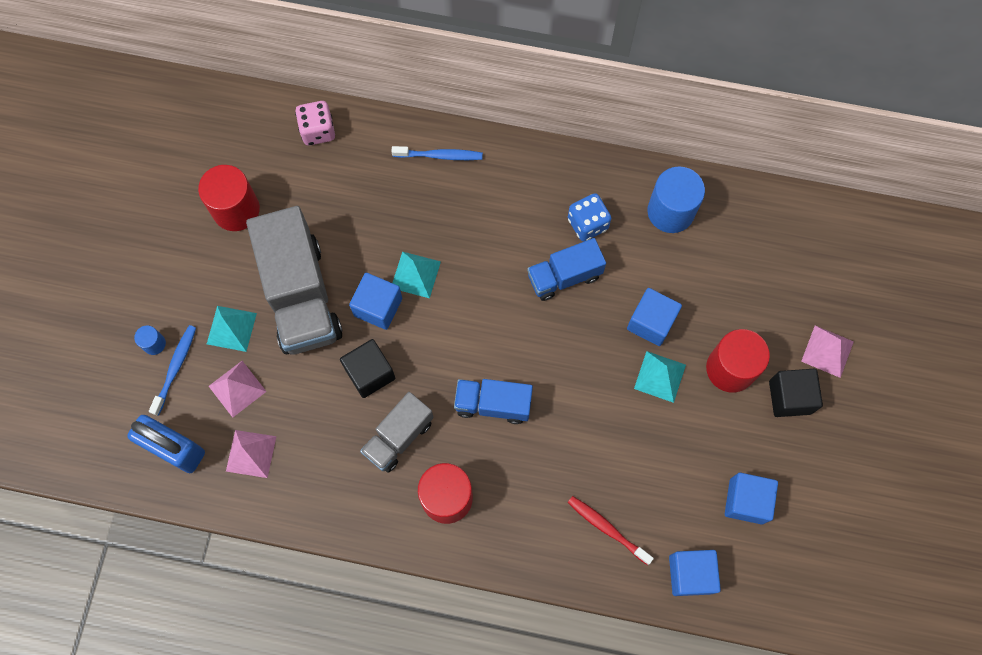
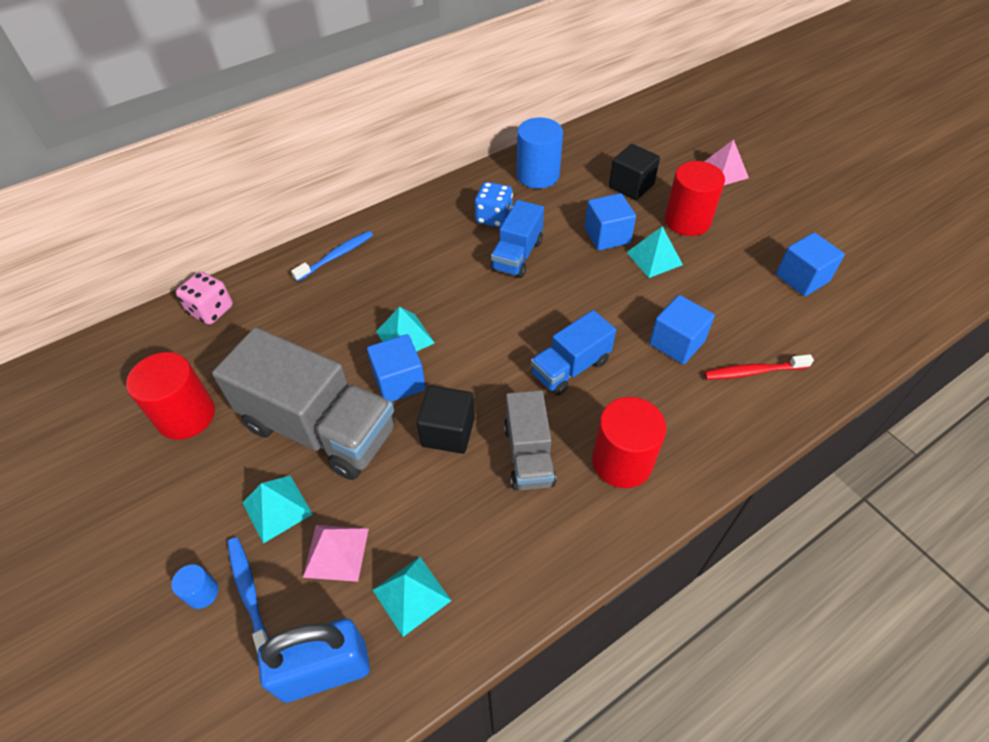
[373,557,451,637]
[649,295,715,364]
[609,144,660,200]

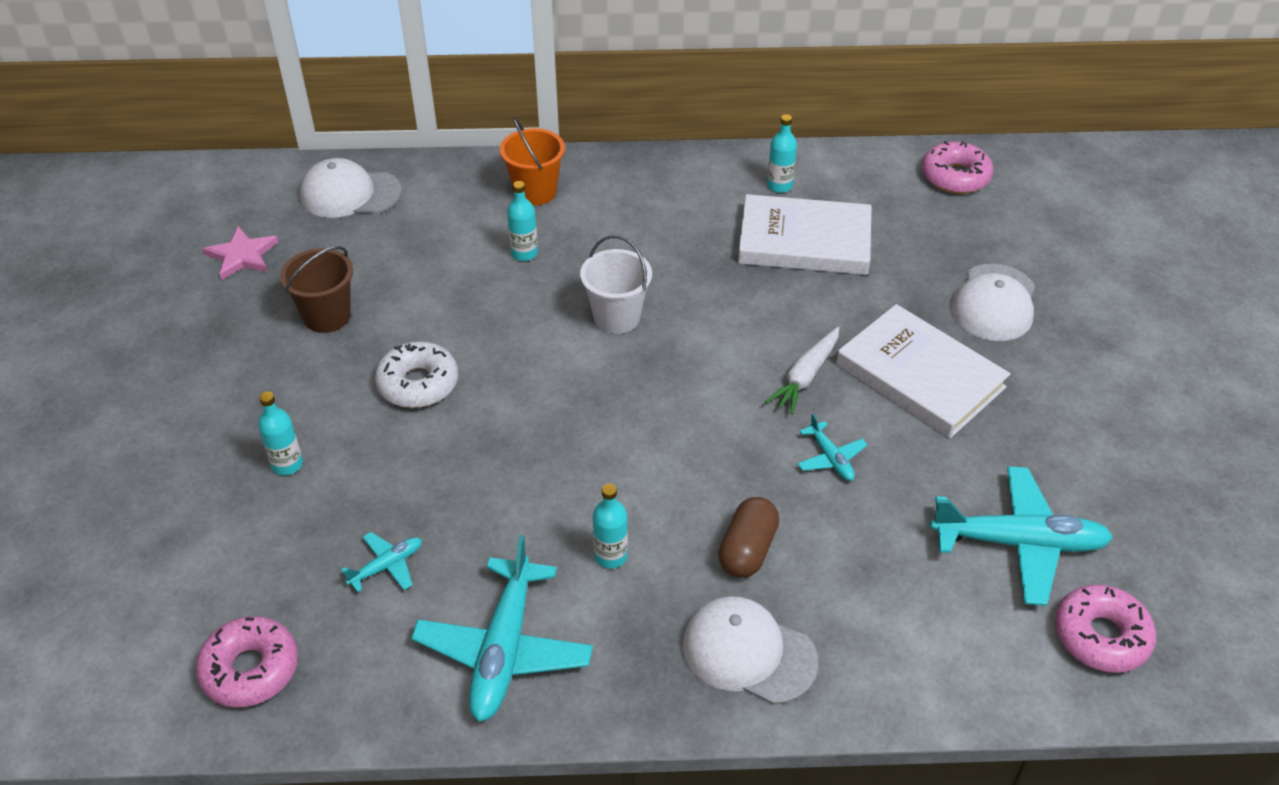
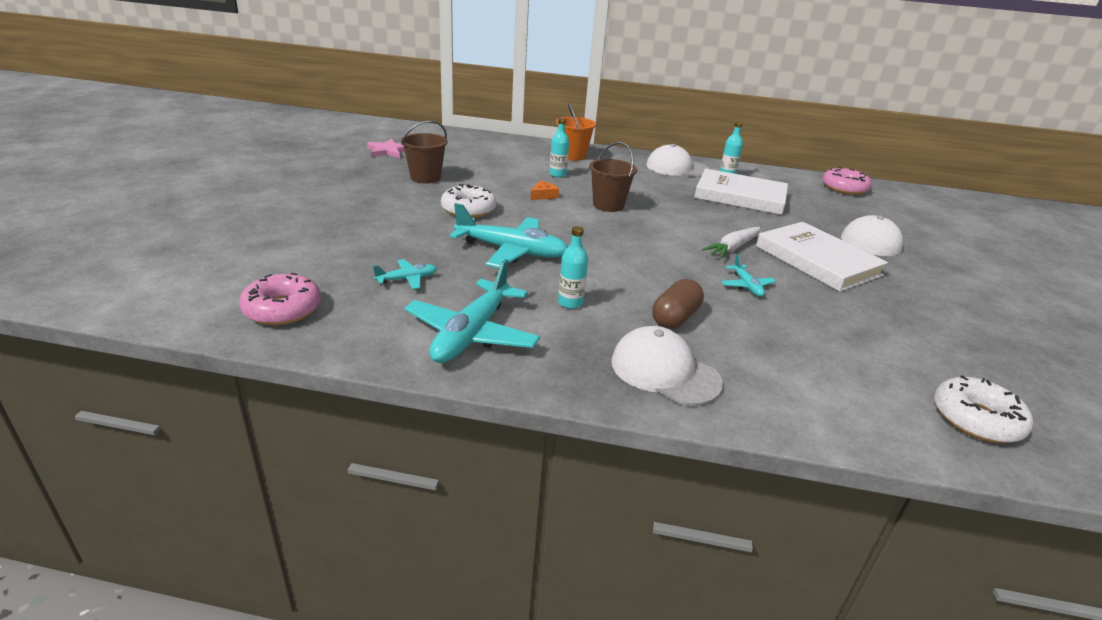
[258,392,303,476] (first image)
[646,144,710,177]
[589,142,637,212]
[450,203,568,268]
[934,375,1033,443]
[530,180,559,200]

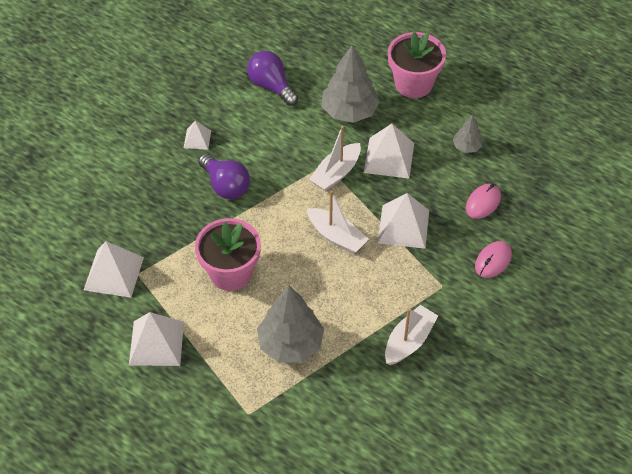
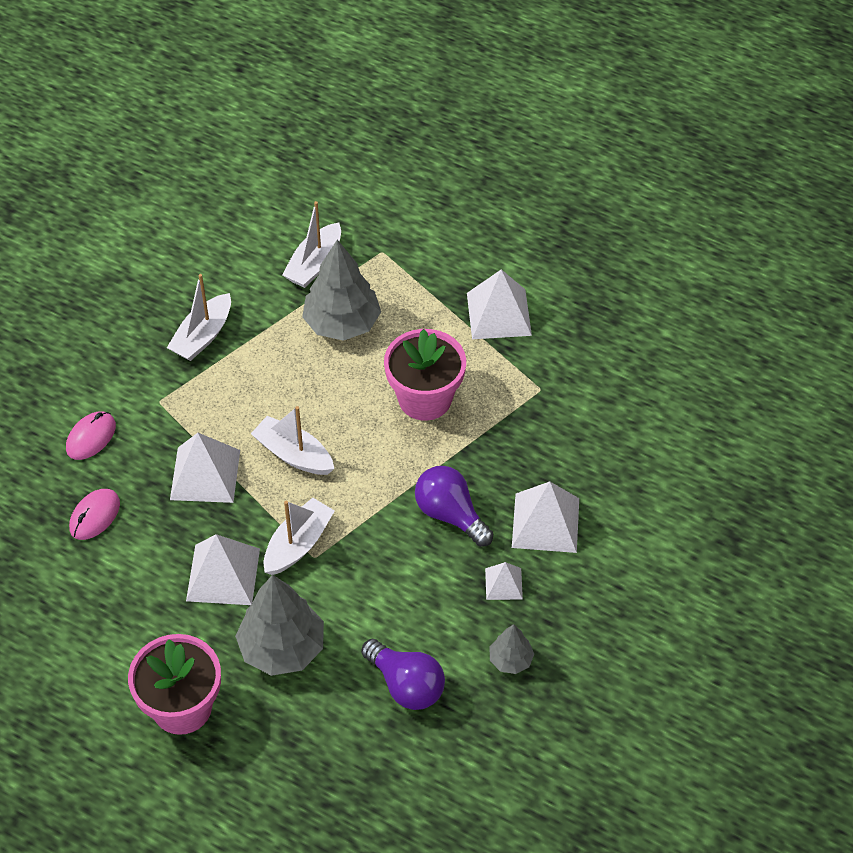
[512,481,579,553]
[490,624,534,674]
[282,201,341,288]

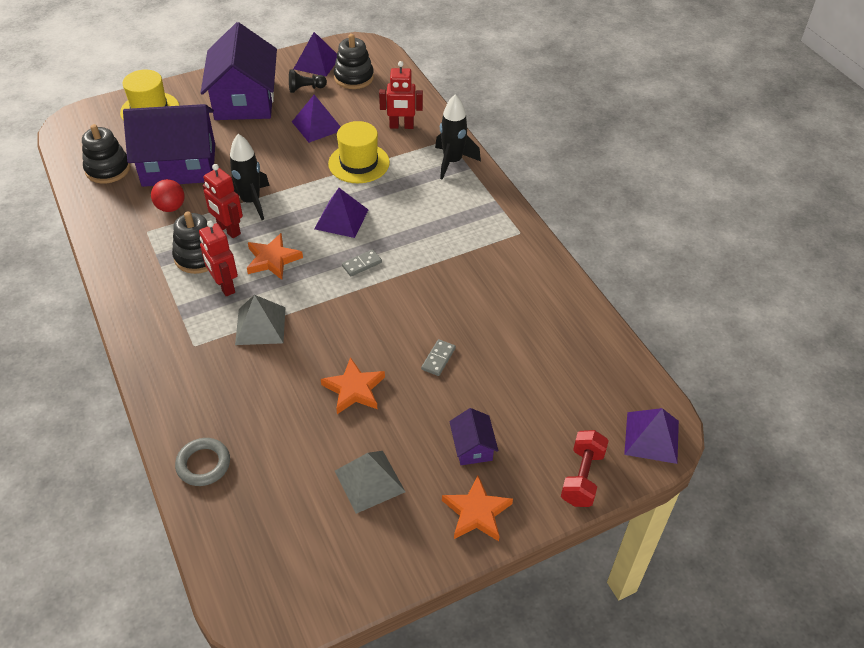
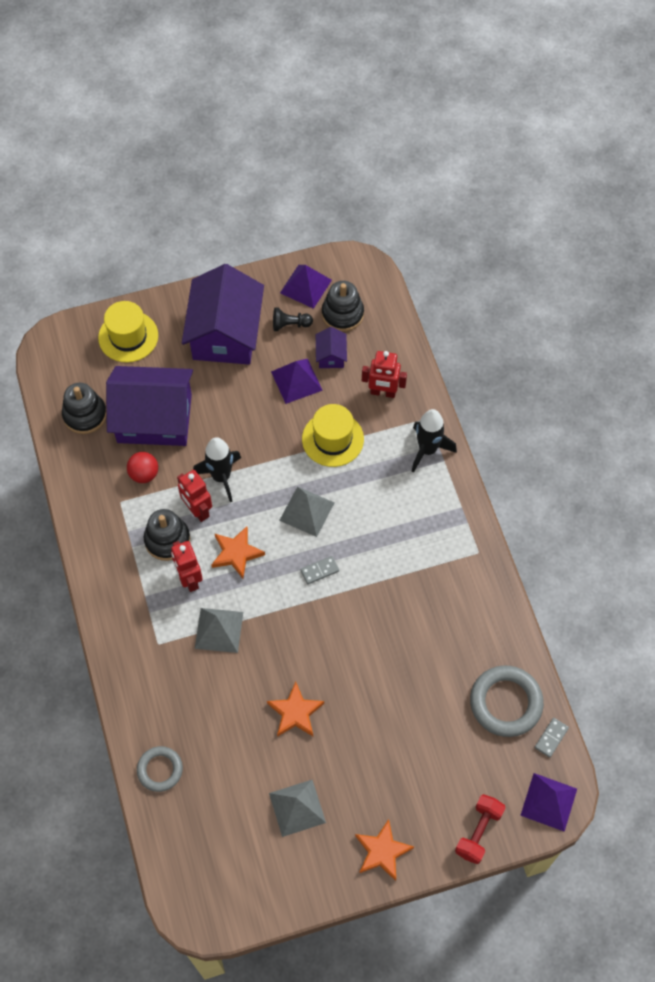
[279,486,335,537]
[535,718,569,758]
[316,327,347,368]
[470,665,544,737]

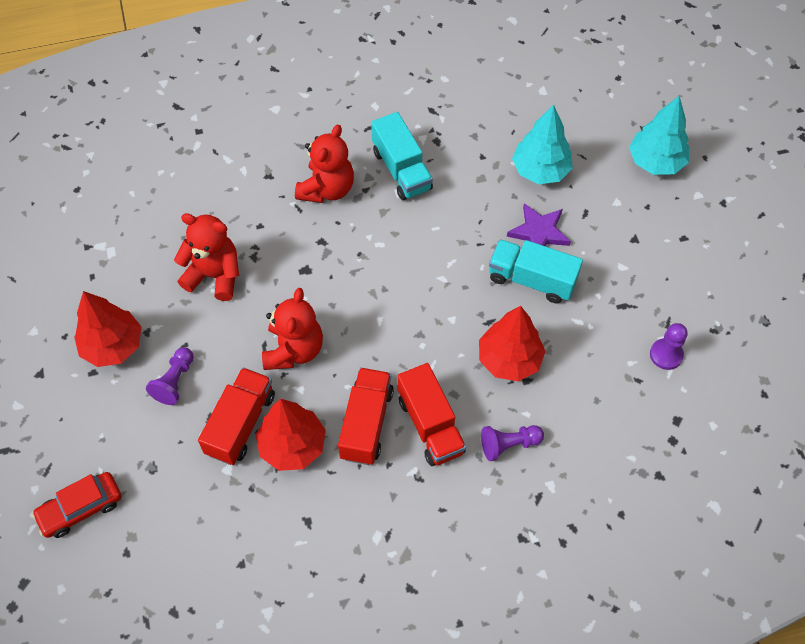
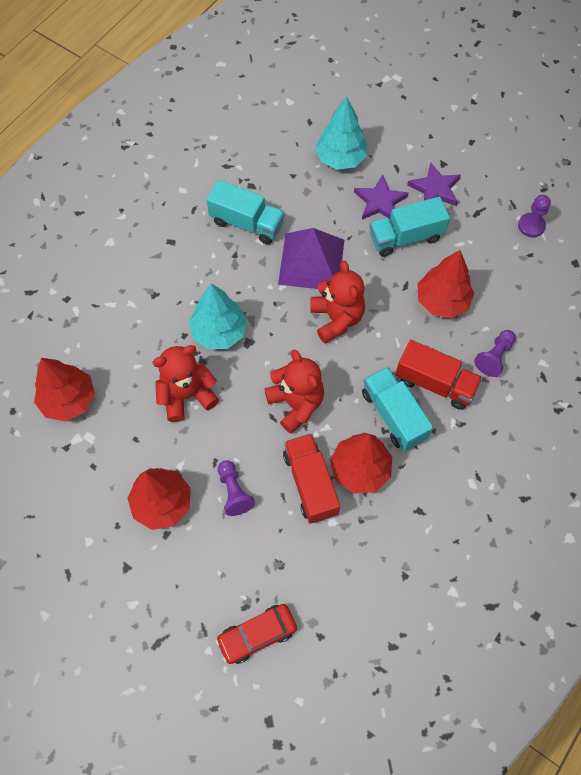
[215,604,297,664]
[311,260,365,343]
[362,367,433,451]
[189,283,247,349]
[34,358,95,422]
[278,228,344,289]
[407,163,461,206]

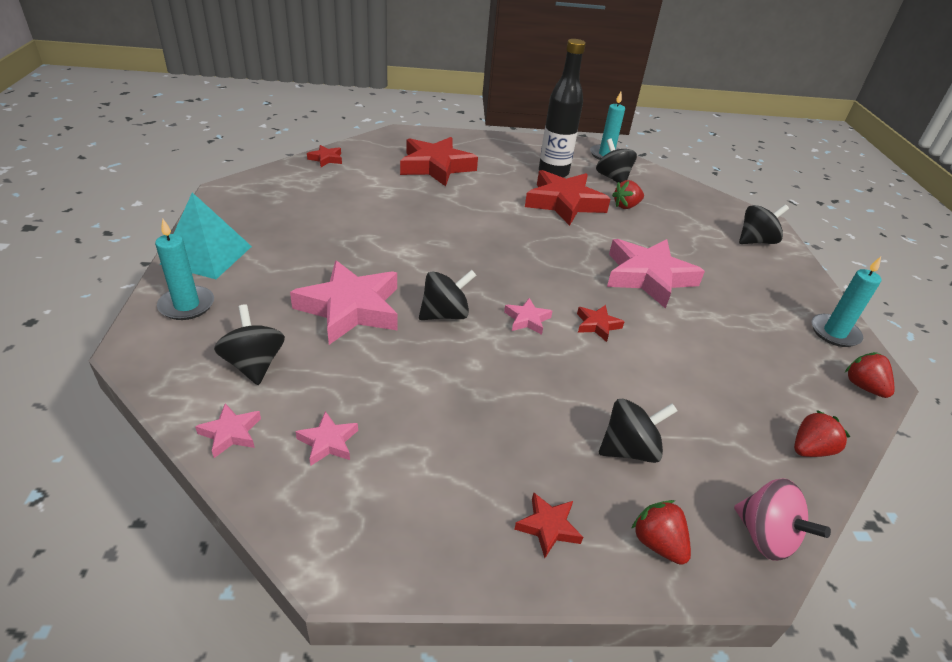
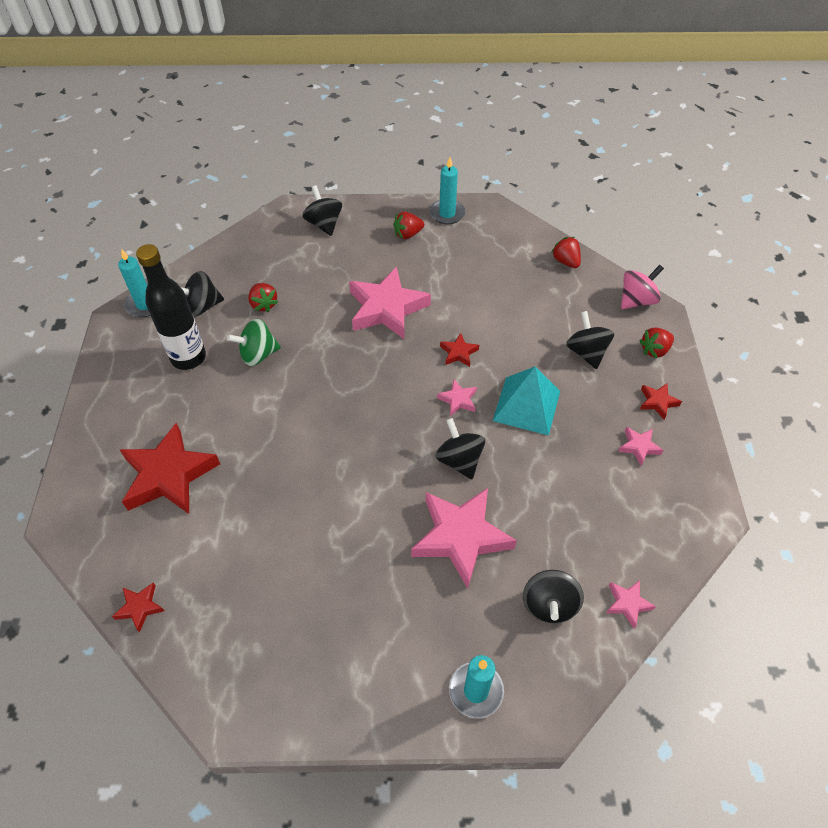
[493,366,560,436]
[523,570,584,624]
[618,427,664,466]
[227,319,281,366]
[393,212,425,239]

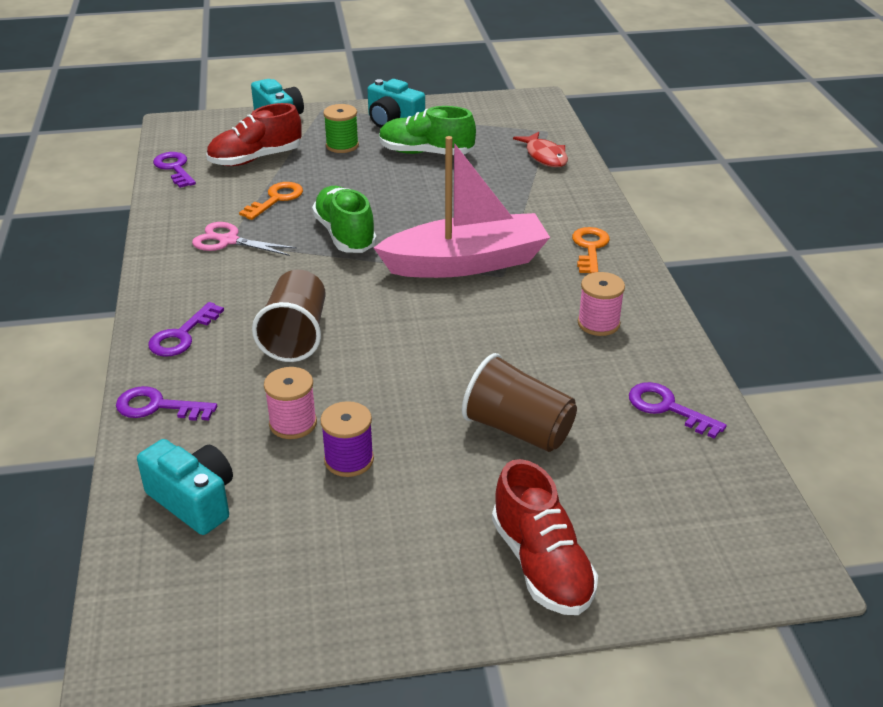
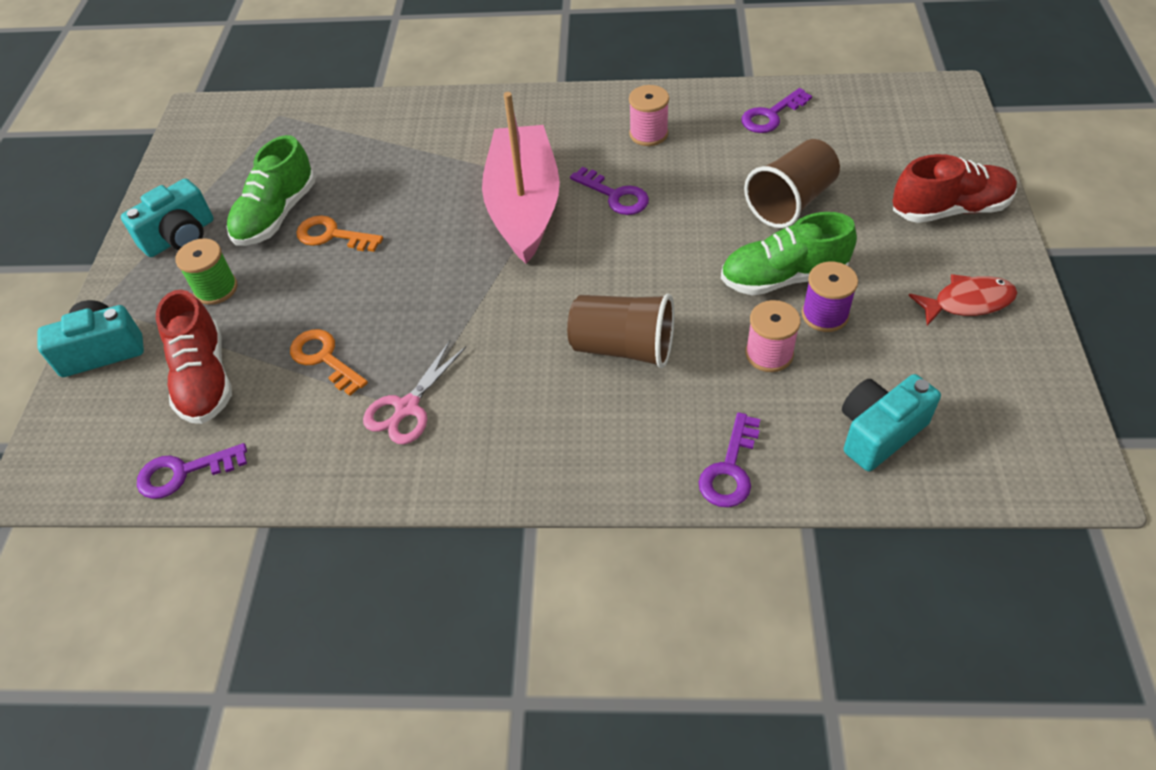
[570,167,649,215]
[721,212,857,296]
[908,274,1017,326]
[296,215,383,252]

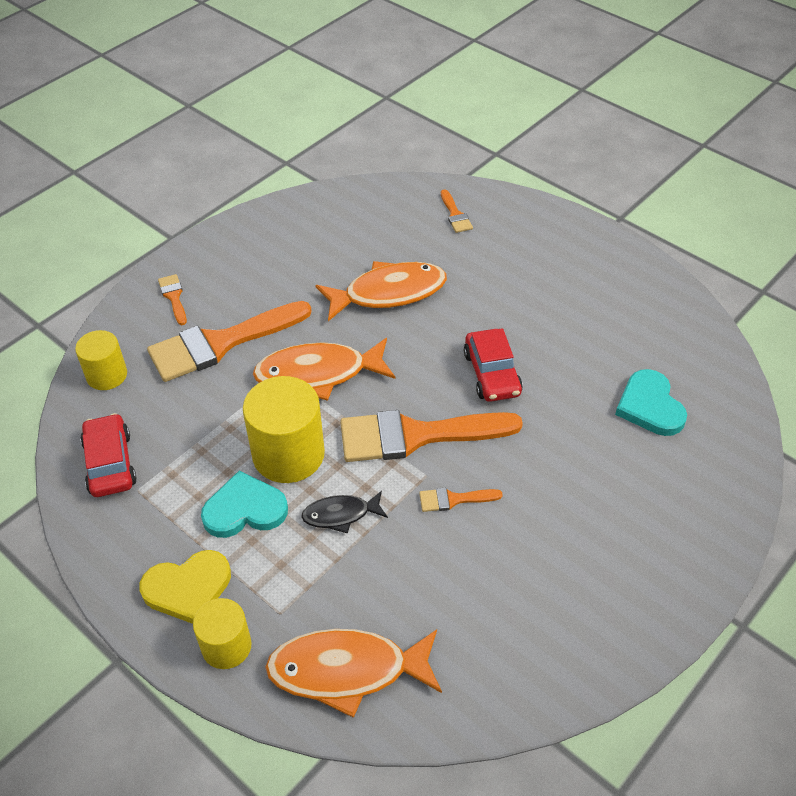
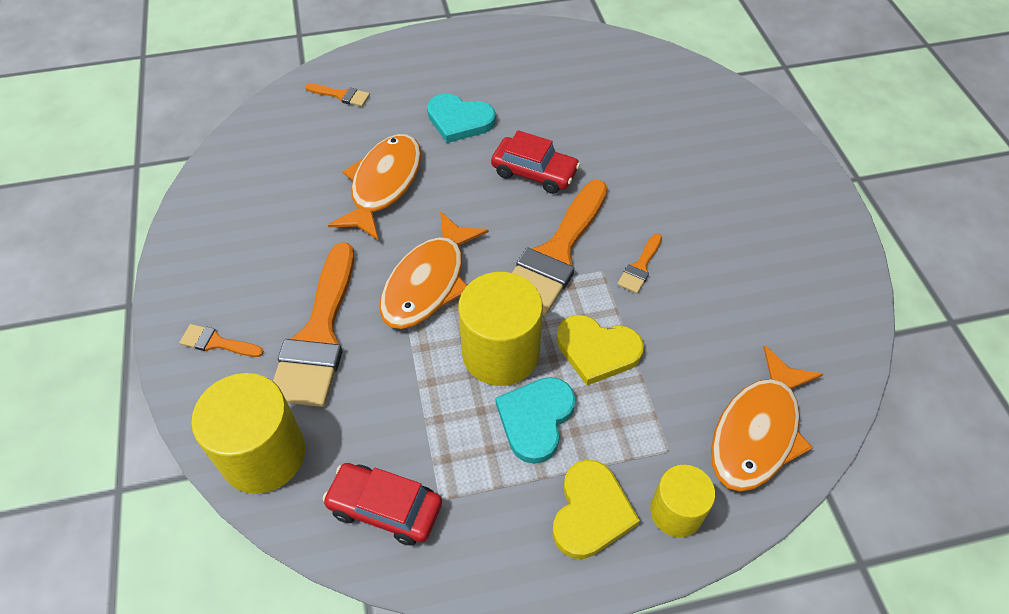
[191,373,305,494]
[557,315,644,385]
[427,94,496,143]

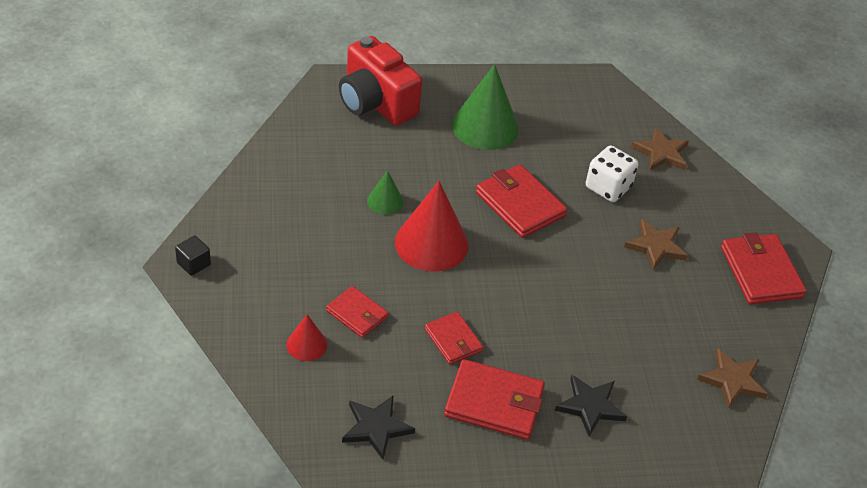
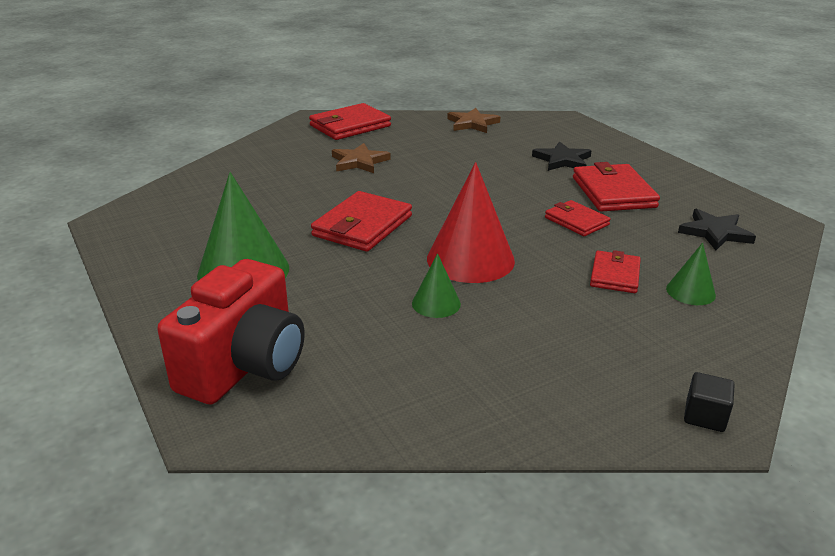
[666,243,716,305]
[545,200,611,236]
[586,145,638,202] (first image)
[631,127,689,171] (first image)

